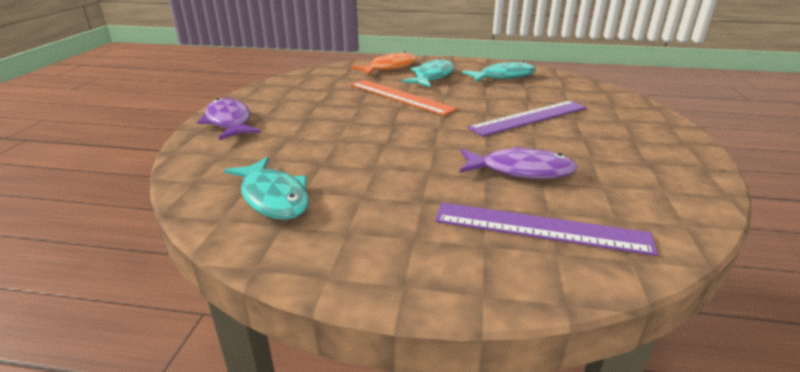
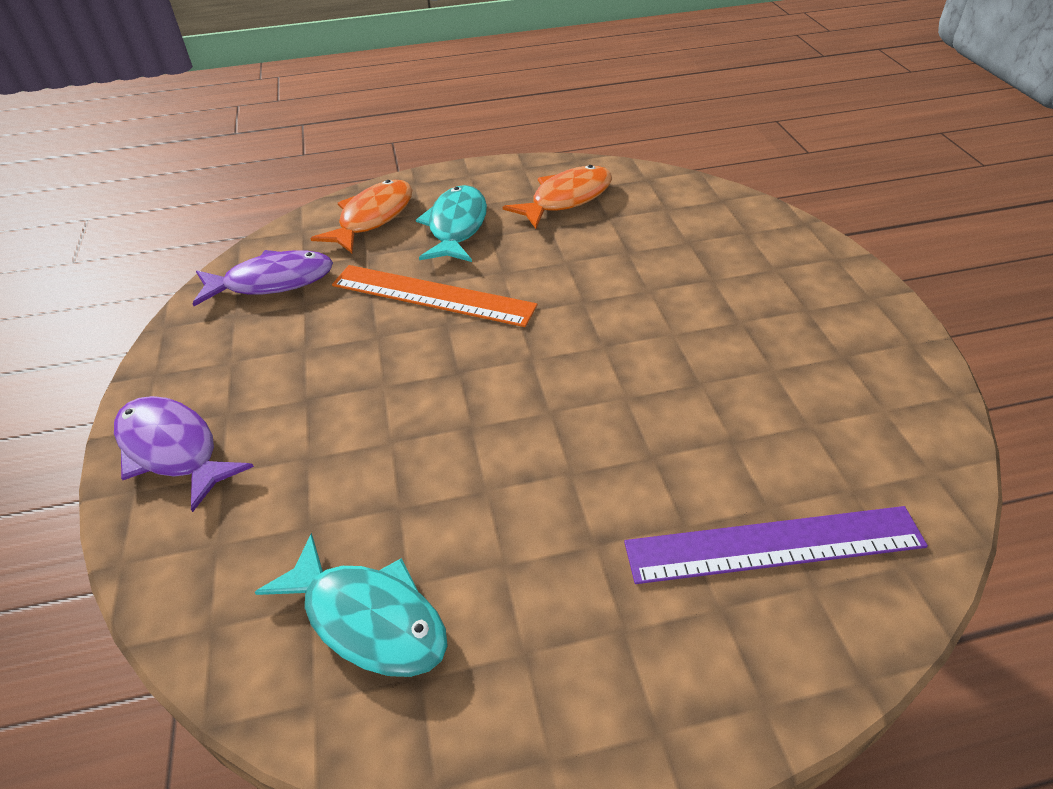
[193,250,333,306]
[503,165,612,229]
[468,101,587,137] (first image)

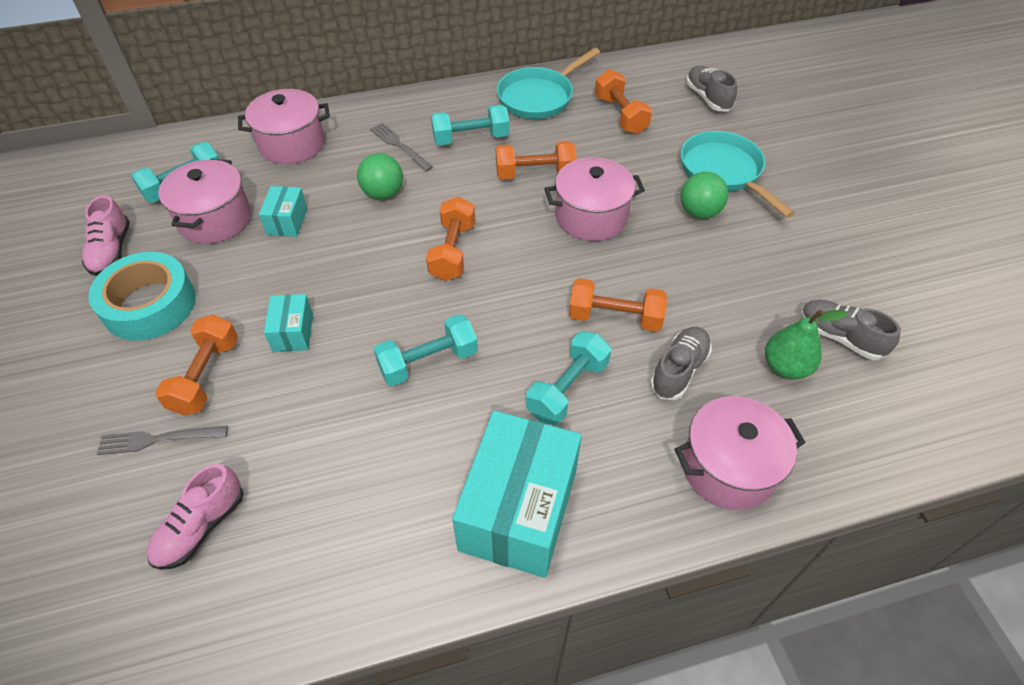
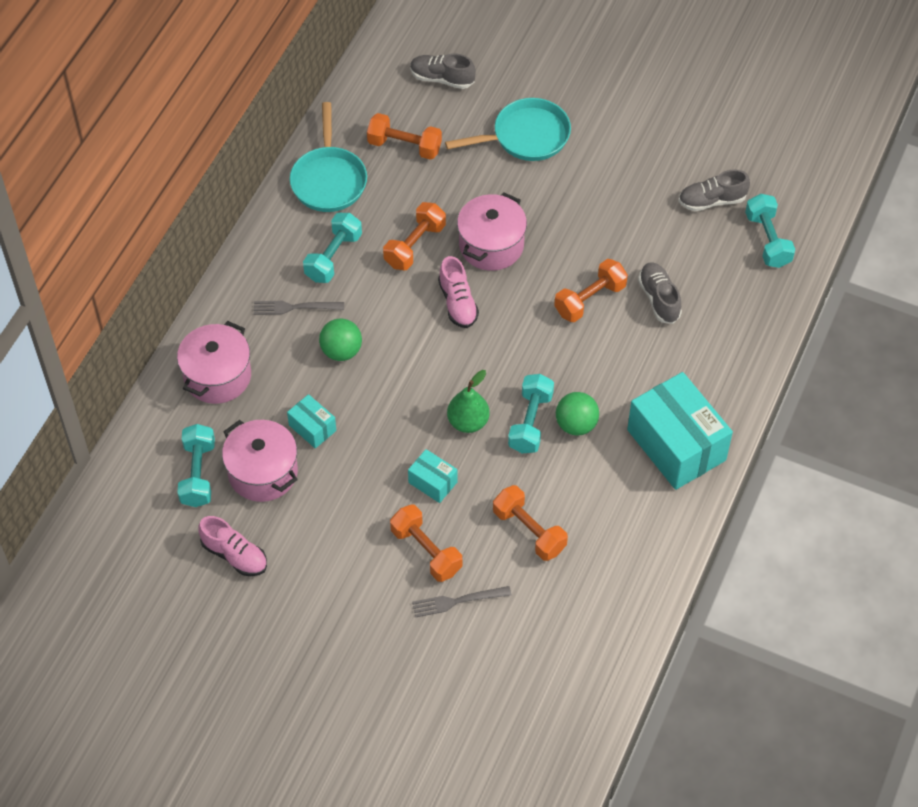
[88,252,196,341] (first image)
[412,586,511,617]
[438,256,479,328]
[493,485,568,561]
[745,194,795,268]
[675,396,806,510] (first image)
[445,98,571,161]
[556,392,599,436]
[447,370,490,433]

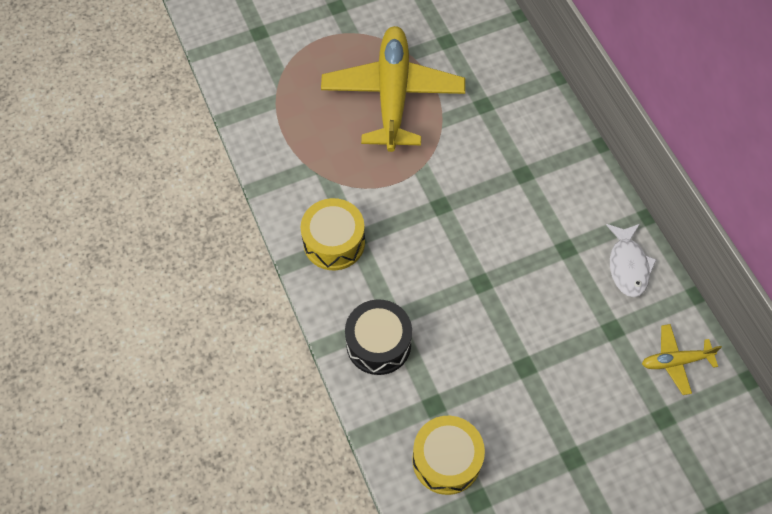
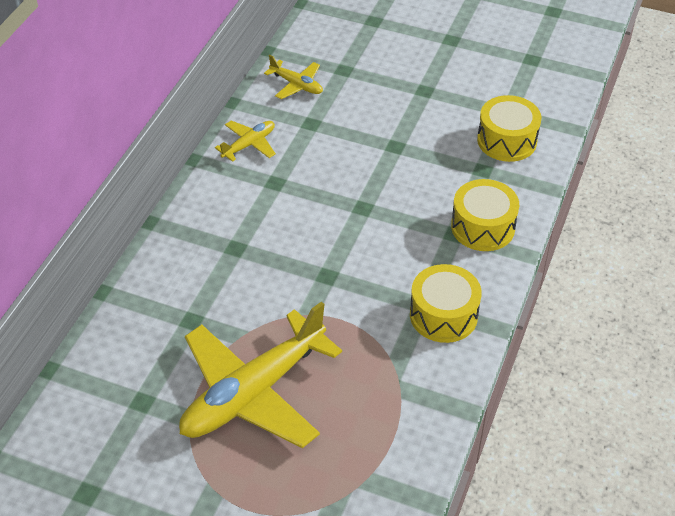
[451,179,519,251]
[215,121,276,162]

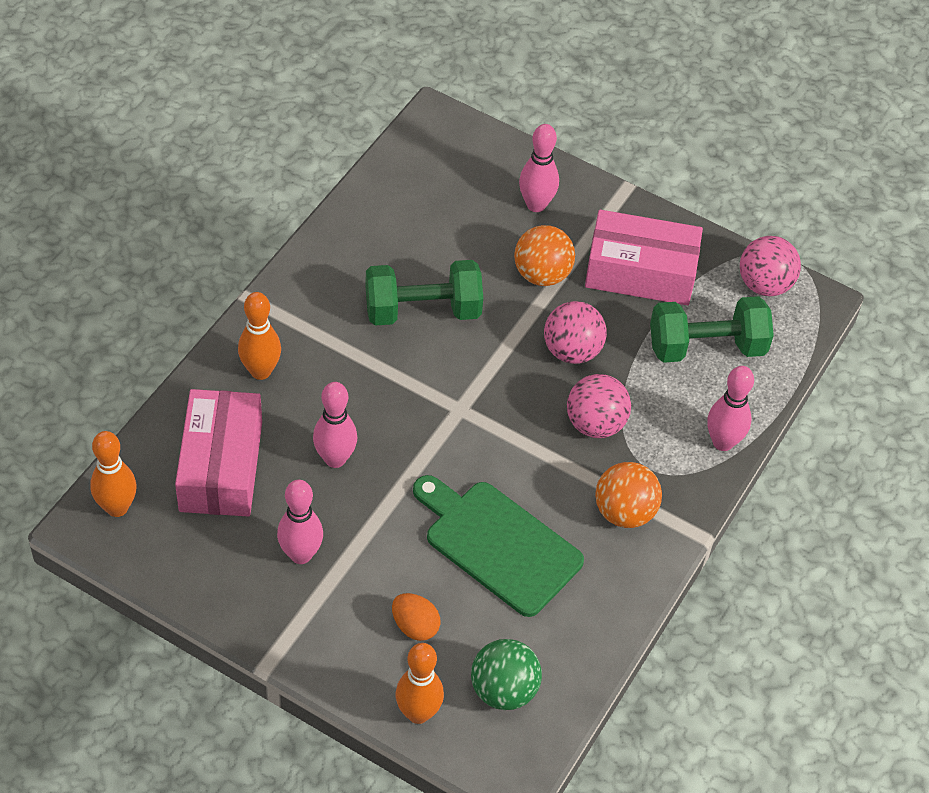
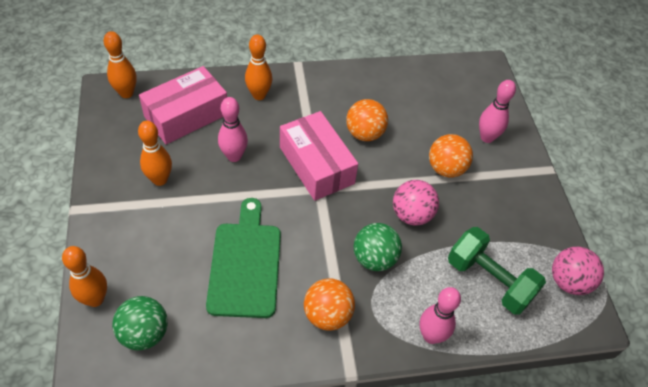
[138,121,172,186]
[346,99,388,141]
[392,593,440,641] (first image)
[353,223,402,271]
[280,111,358,201]

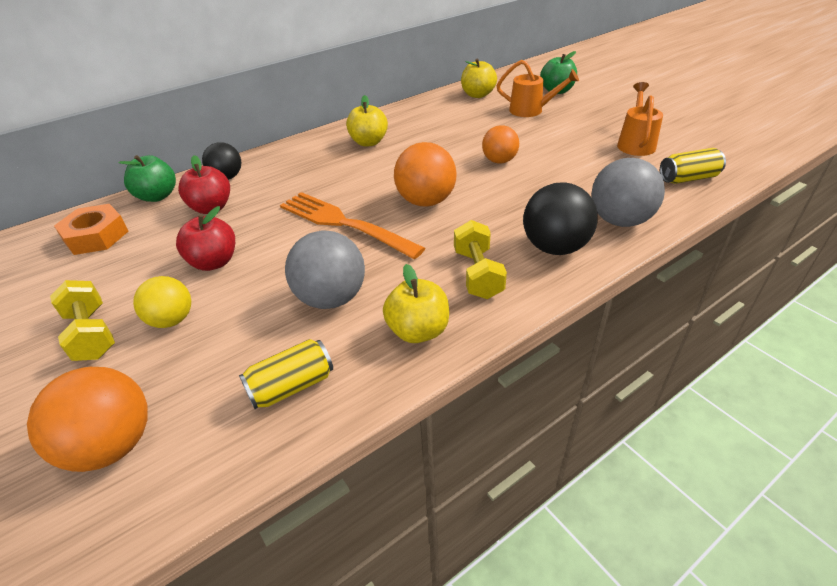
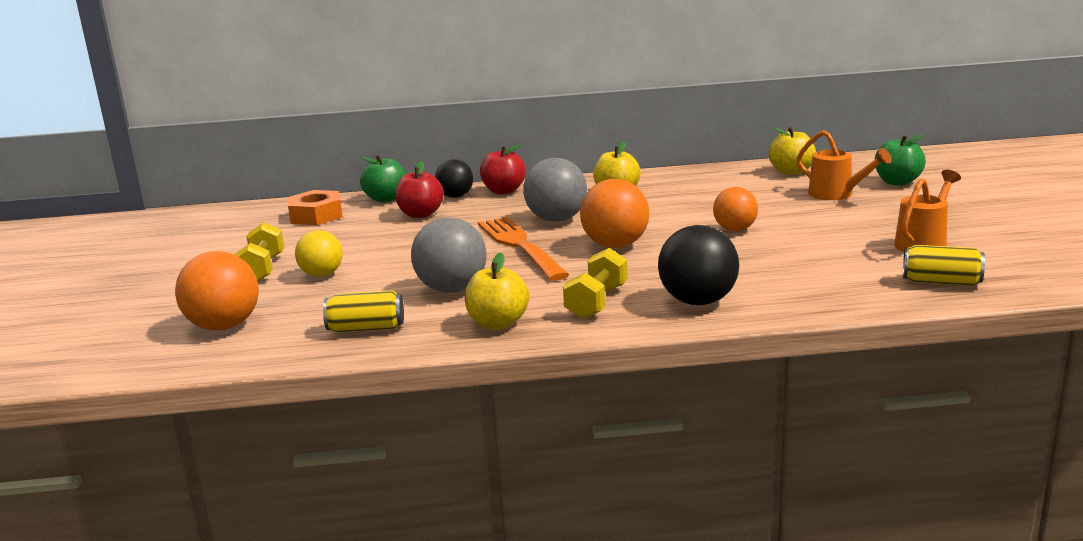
[480,144,526,194]
[523,158,587,222]

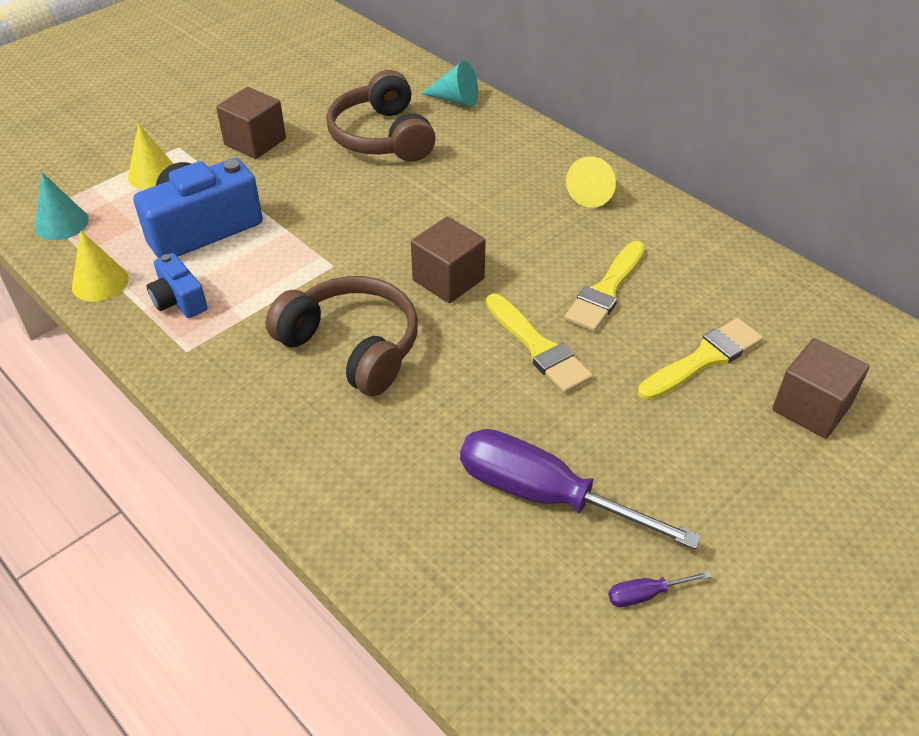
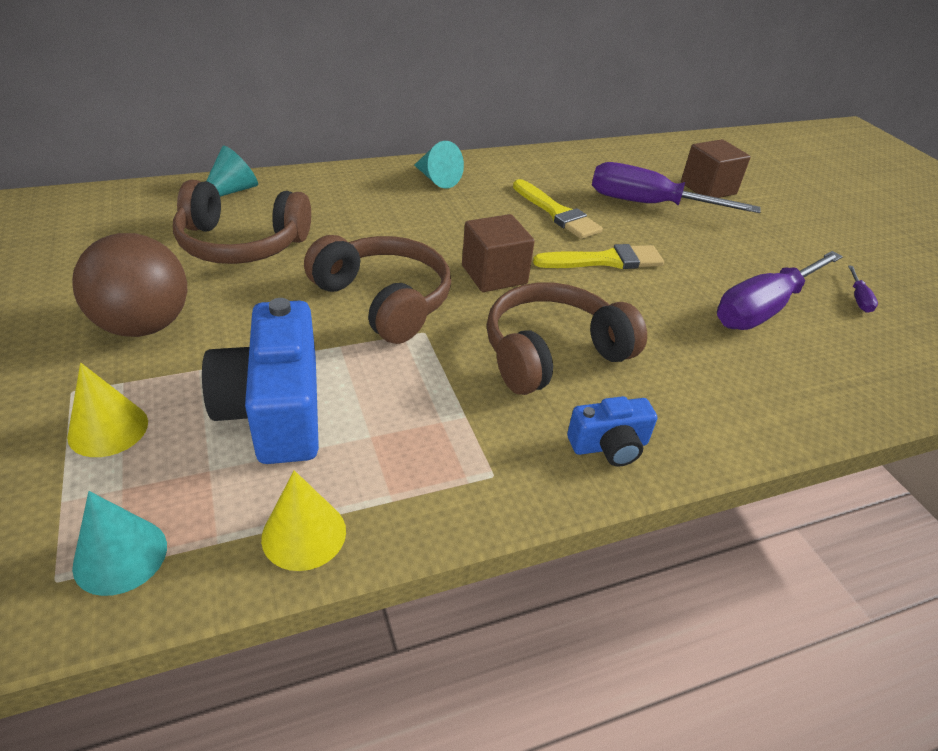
[567,396,657,467]
[72,233,187,337]
[414,141,464,189]
[592,162,761,213]
[304,235,451,344]

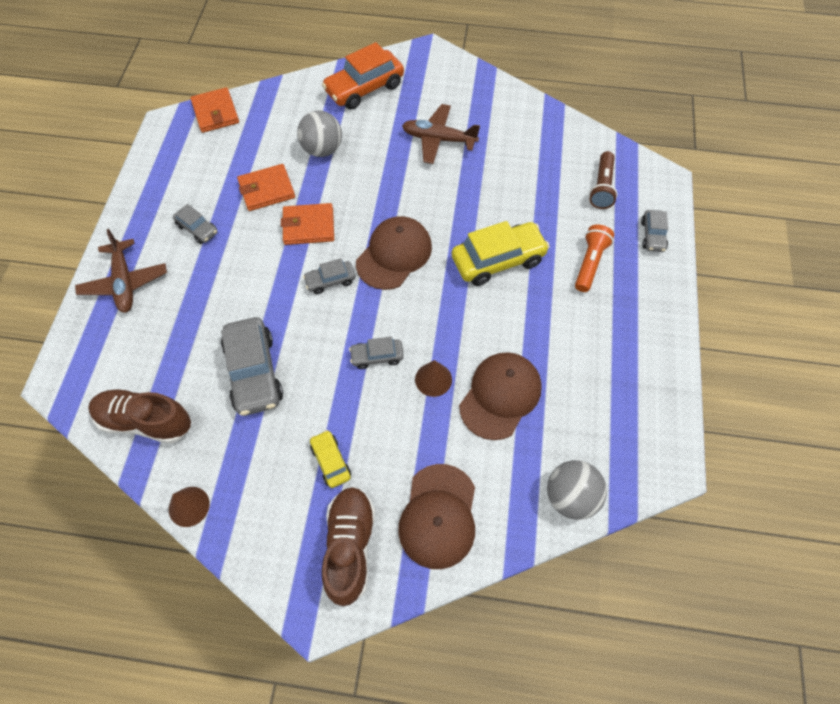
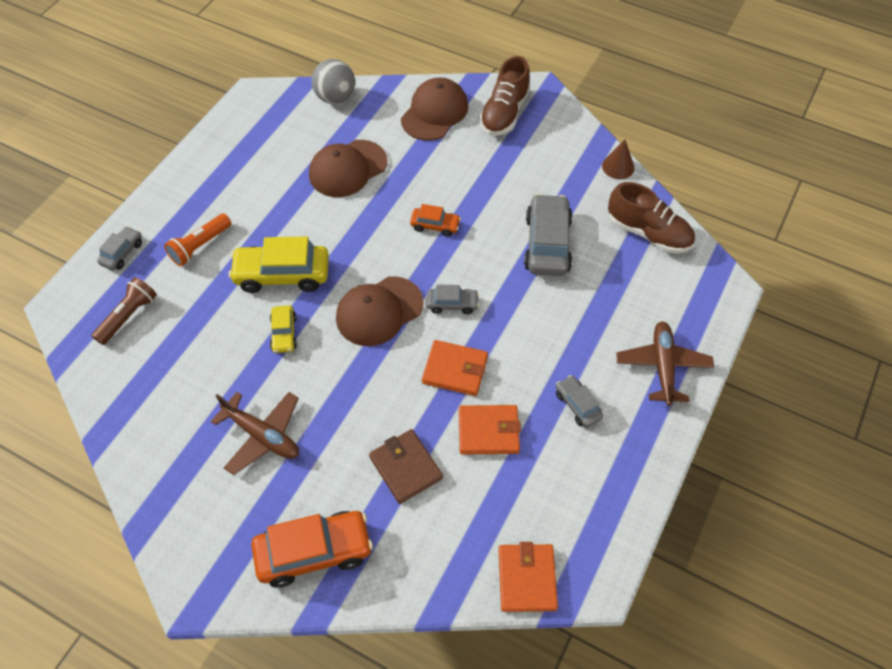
[369,429,443,504]
[270,305,297,353]
[410,204,461,237]
[415,360,452,397] (first image)

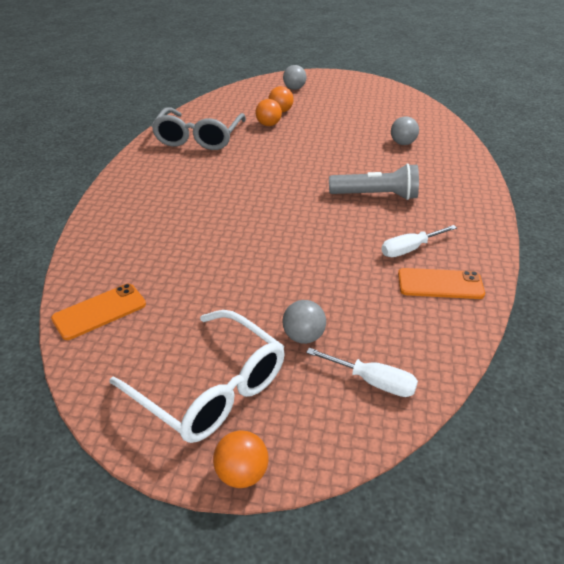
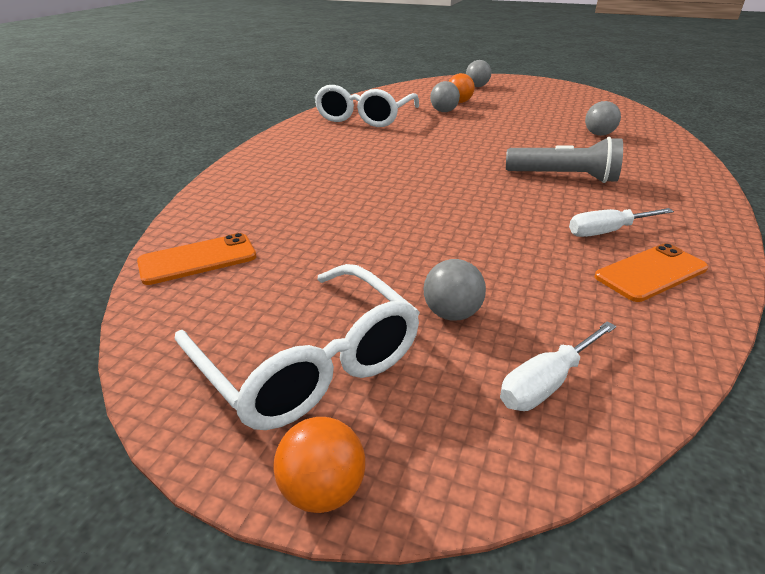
[314,85,419,127]
[430,81,460,112]
[500,321,616,411]
[594,243,708,302]

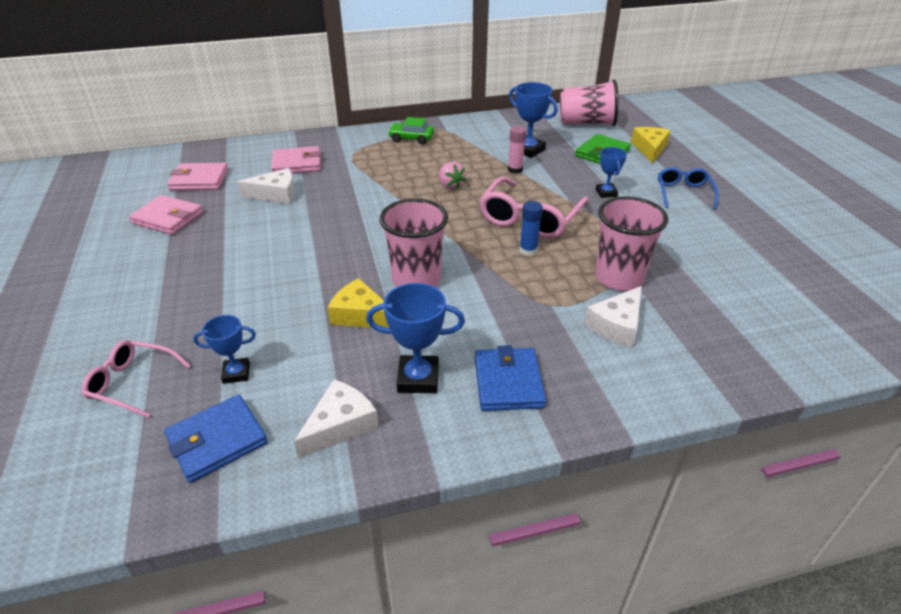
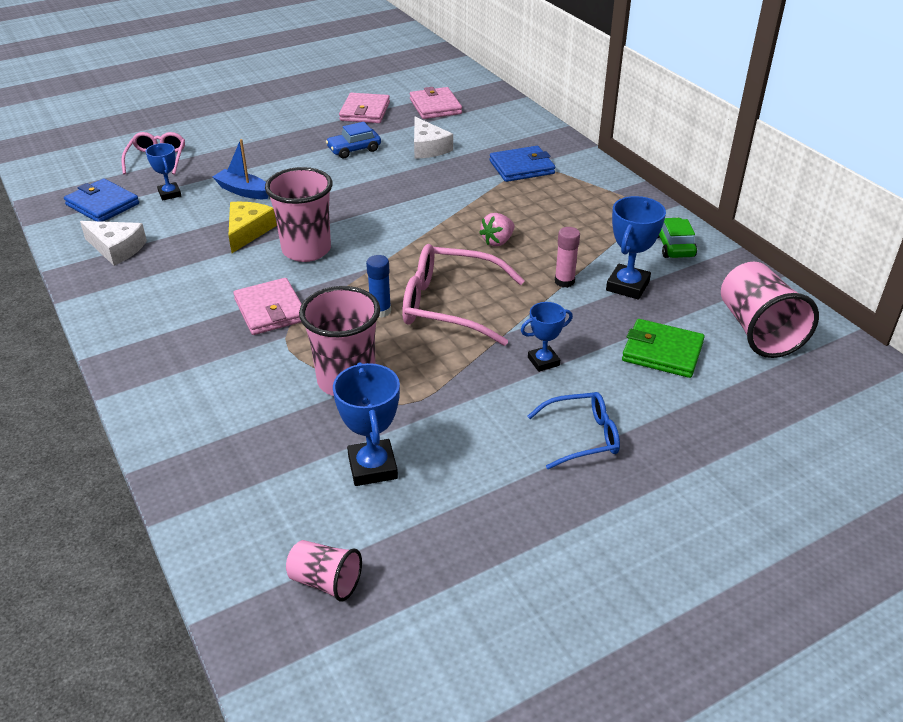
[233,278,302,335]
[333,362,400,486]
[658,218,697,258]
[489,146,555,182]
[584,286,642,347] (first image)
[631,127,671,163] (first image)
[213,139,269,199]
[286,540,362,601]
[326,122,381,158]

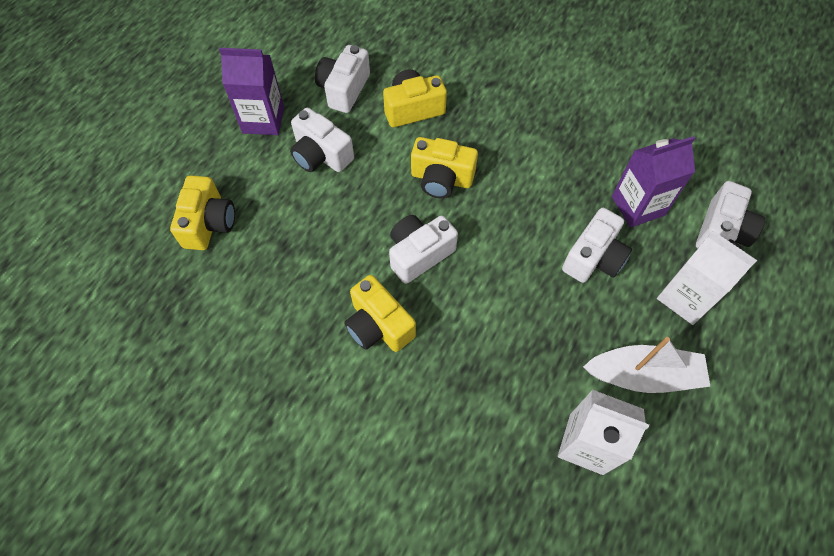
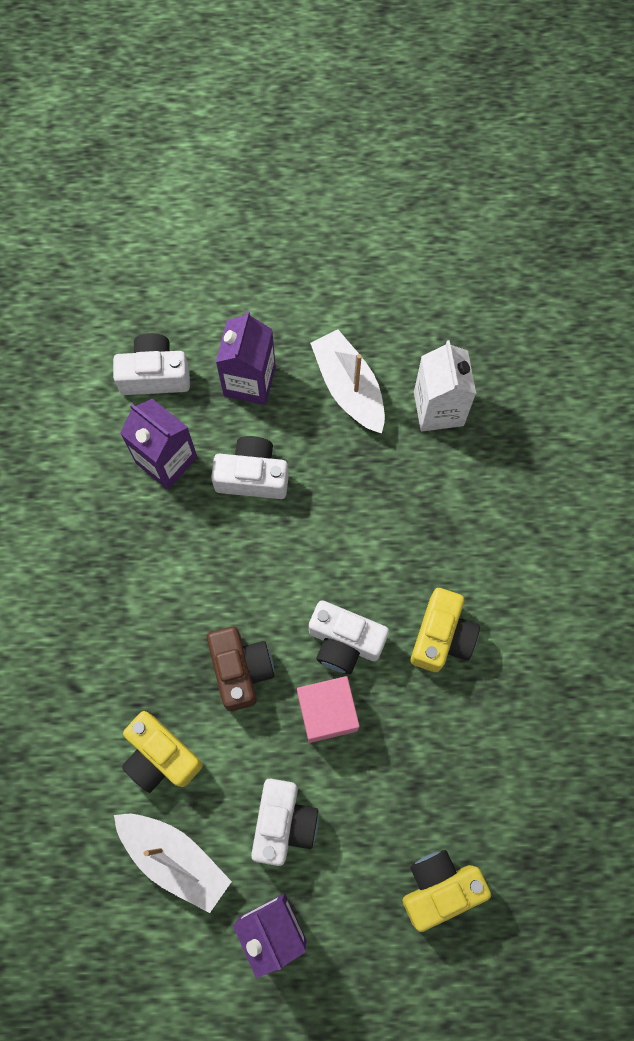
[114,814,232,913]
[207,626,274,711]
[216,311,276,405]
[297,676,360,743]

